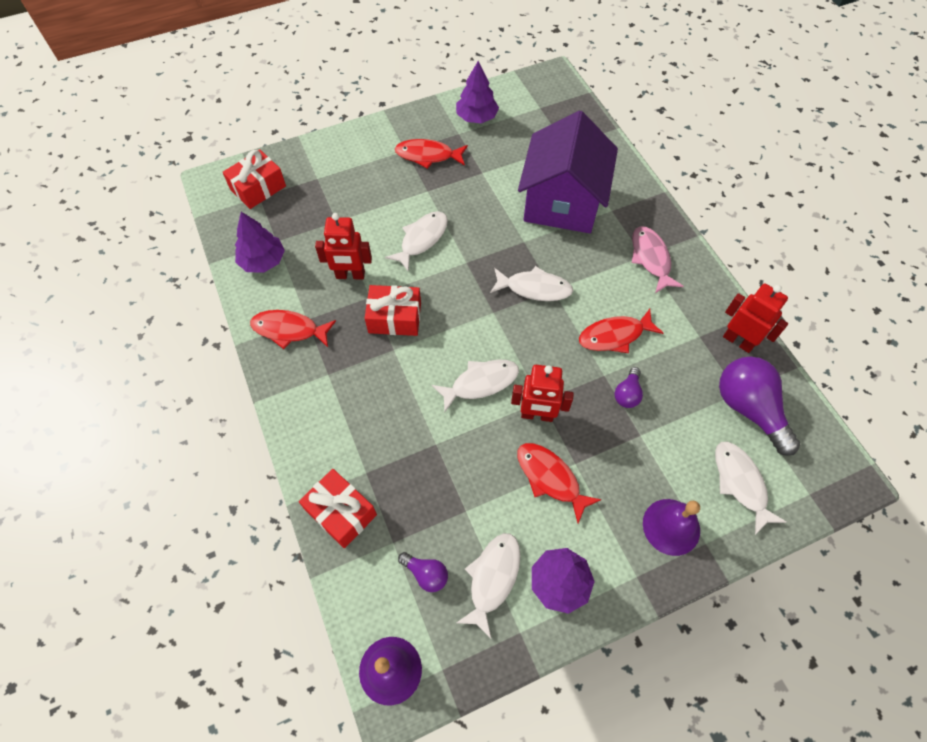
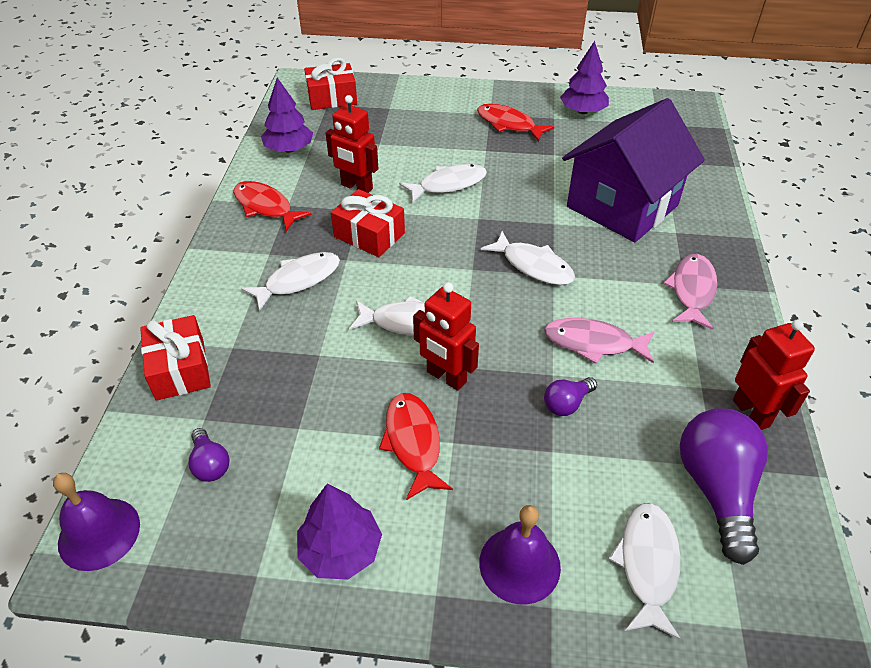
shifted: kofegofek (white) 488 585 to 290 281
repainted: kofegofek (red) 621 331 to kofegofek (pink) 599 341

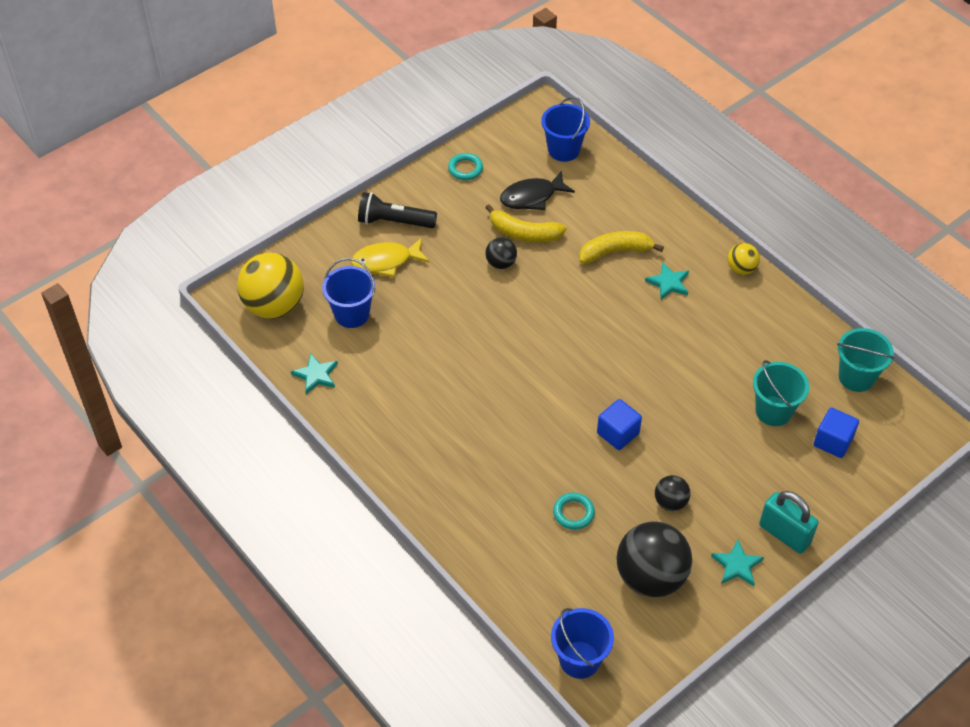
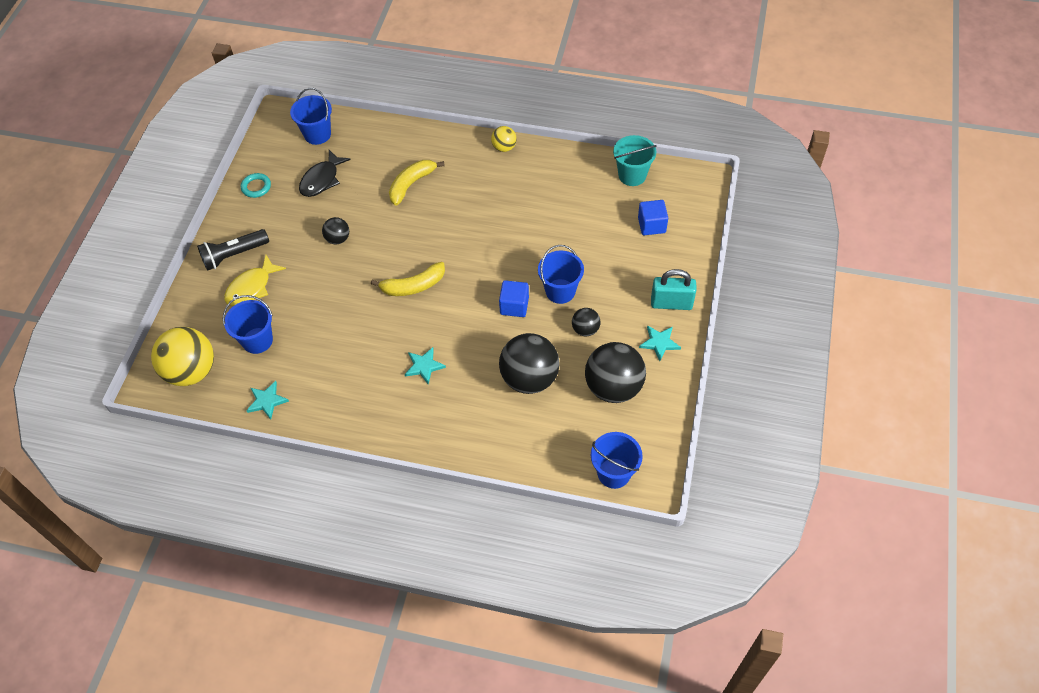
gone: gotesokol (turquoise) 781 393
new: gotesokol (blue) 561 274
shifted: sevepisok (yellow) 525 223 to 408 279; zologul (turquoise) 667 281 to 425 365
swapped: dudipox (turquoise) 574 511 to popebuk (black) 529 363

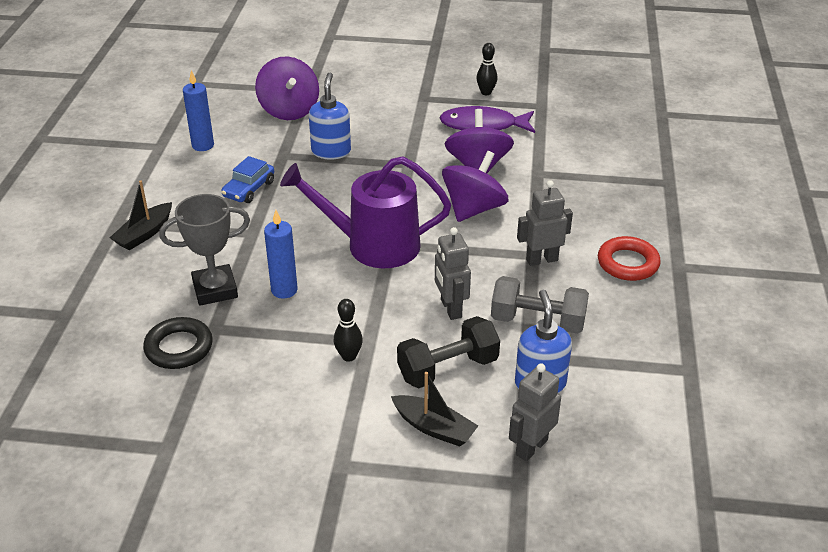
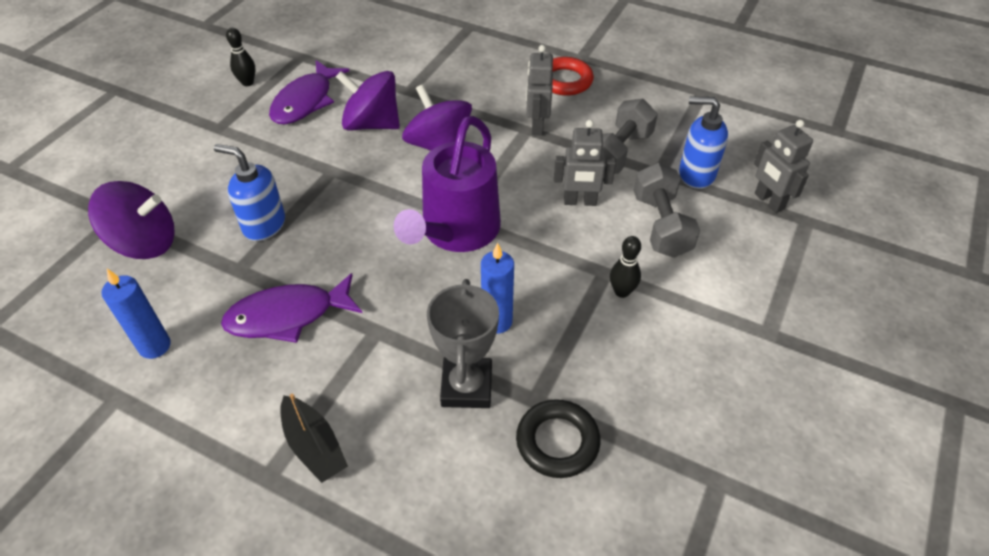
gone: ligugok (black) 434 409
swapped: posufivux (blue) 247 179 to kofegofek (purple) 291 308
repainted: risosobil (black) 448 352 to risosobil (grey) 667 210

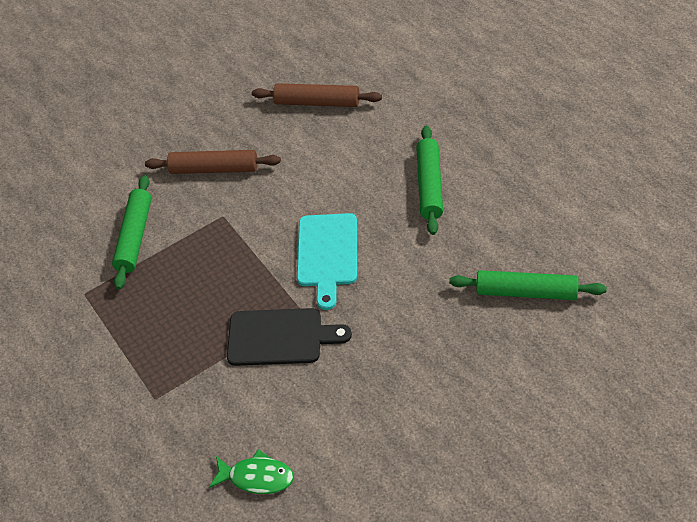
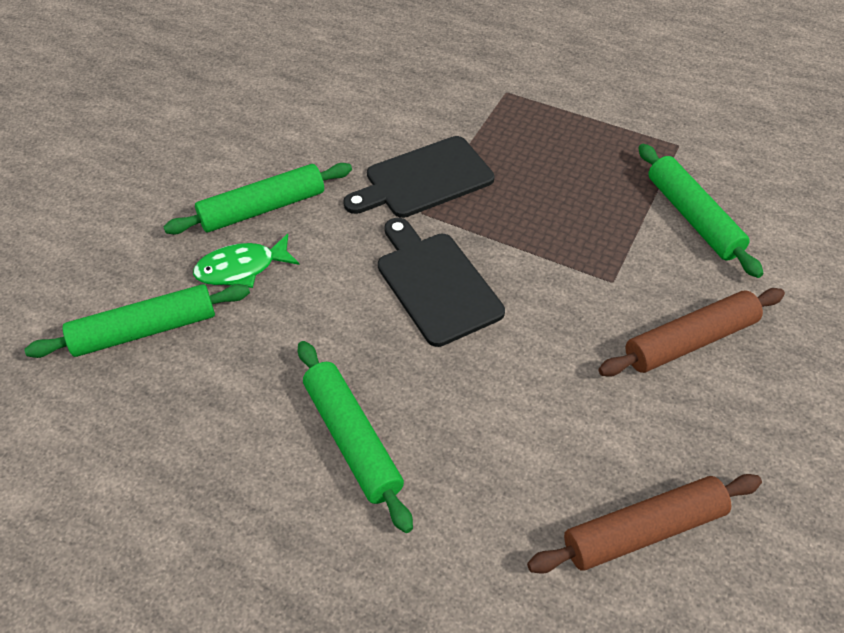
new: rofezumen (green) 258 198
shifted: kofegofek (green) 251 471 to 246 261
repainted: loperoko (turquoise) 327 261 to loperoko (black) 441 282

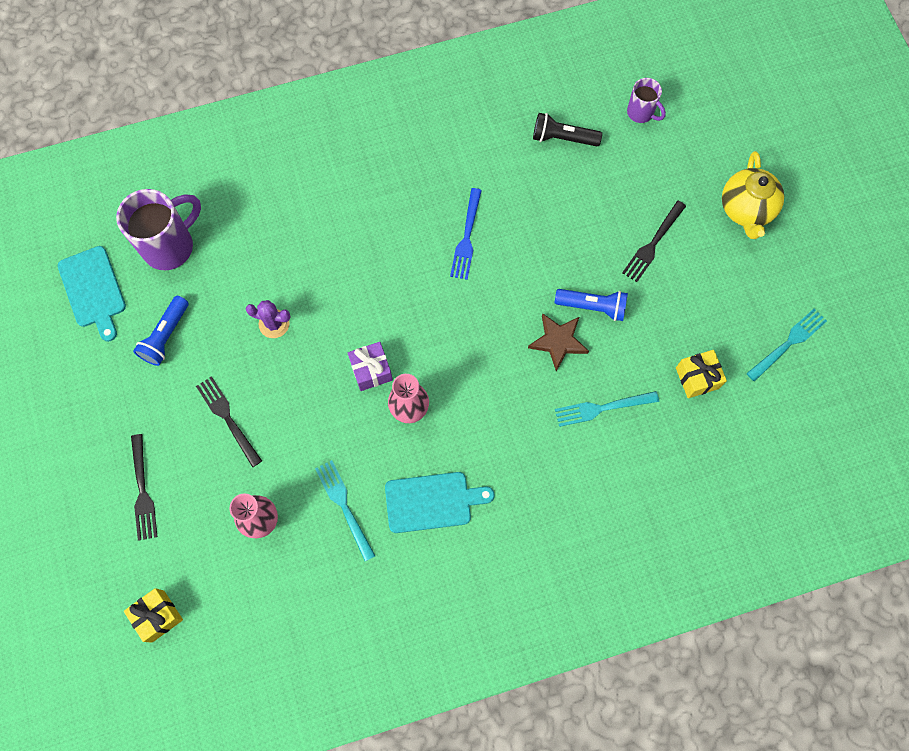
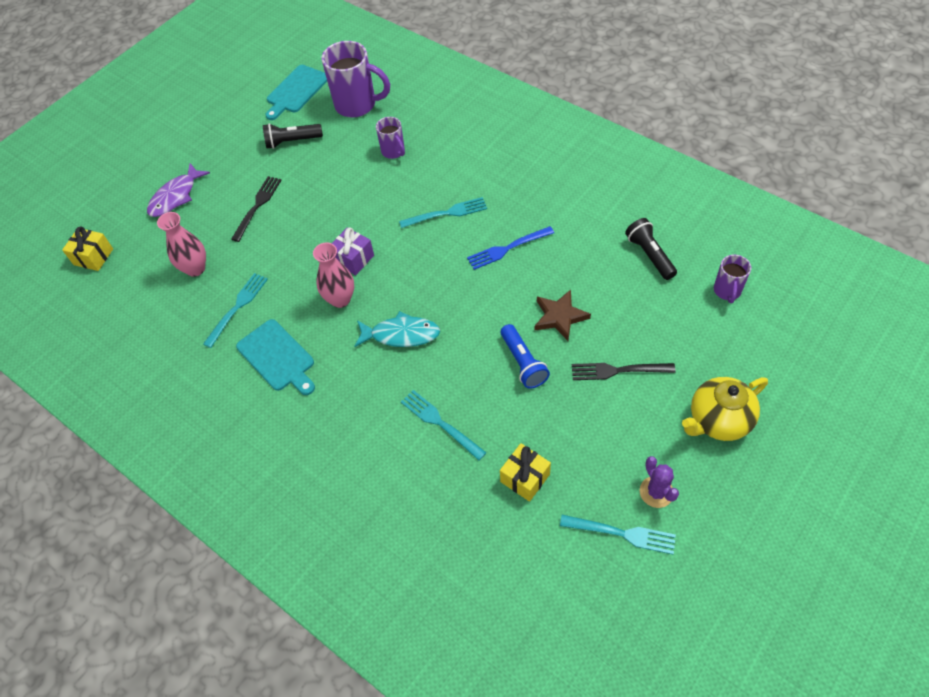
new: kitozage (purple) 390 138; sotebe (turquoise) 443 212; kofegofek (turquoise) 397 329
shifted: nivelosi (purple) 268 319 to 659 482; zologul (brown) 558 342 to 563 315
swapped: sotebe (black) 144 487 to kofegofek (purple) 178 190
repainted: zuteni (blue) 161 331 to zuteni (black) 293 136

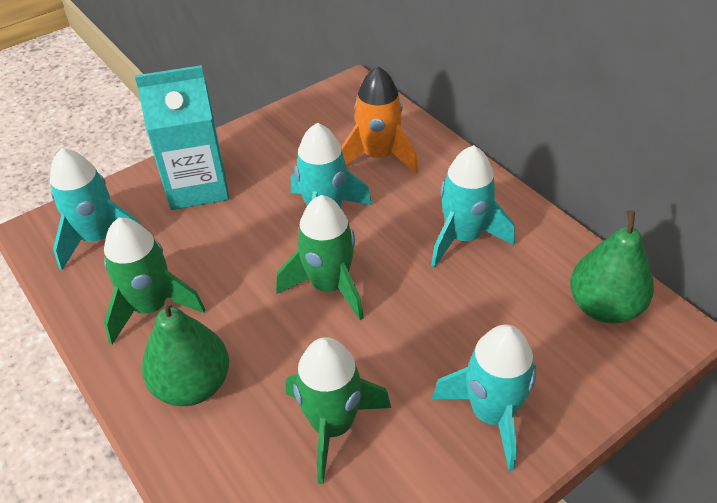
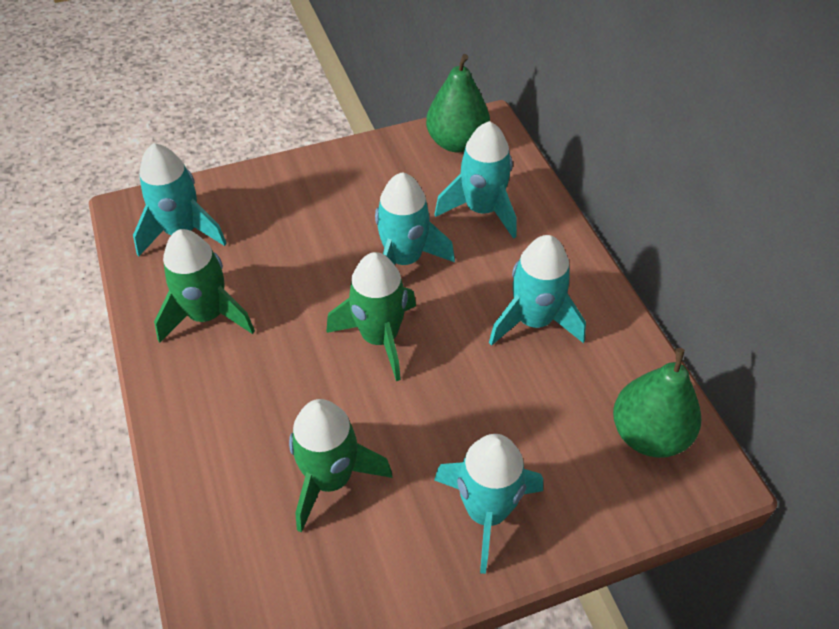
gone: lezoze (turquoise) 182 137
shifted: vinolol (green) 185 352 to 458 103
repainted: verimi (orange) 379 120 to verimi (turquoise) 475 180

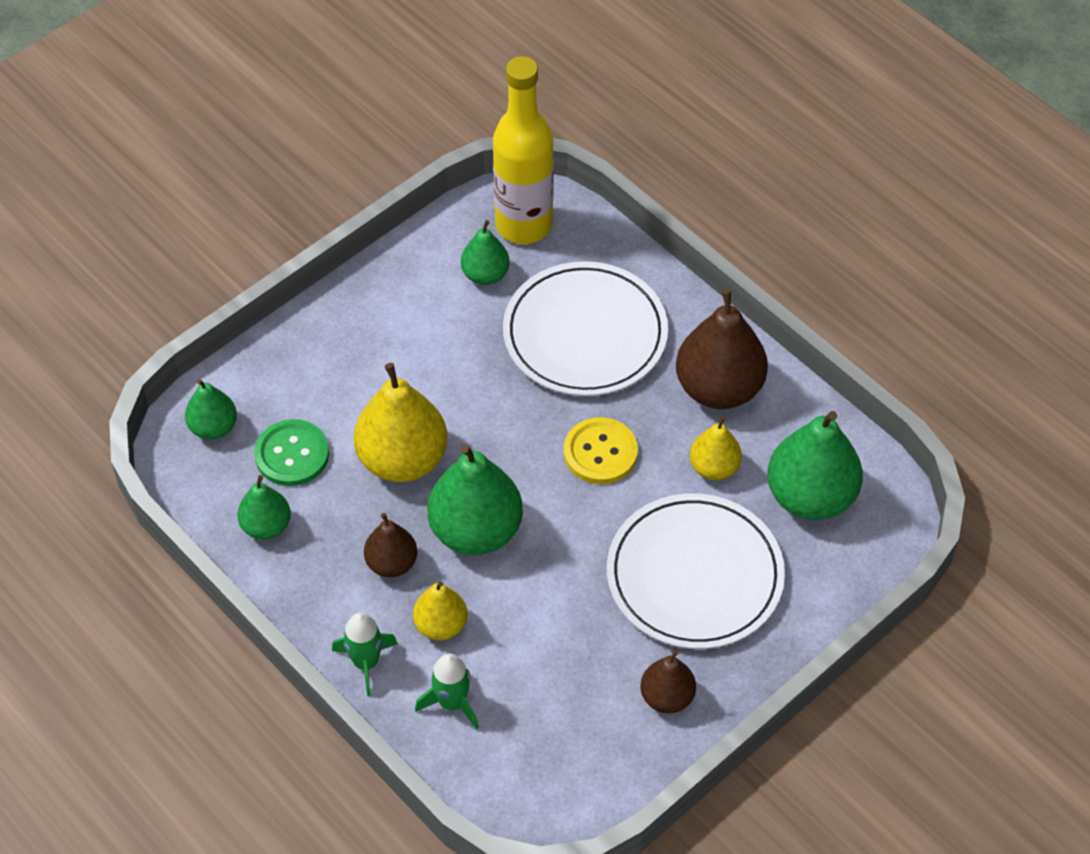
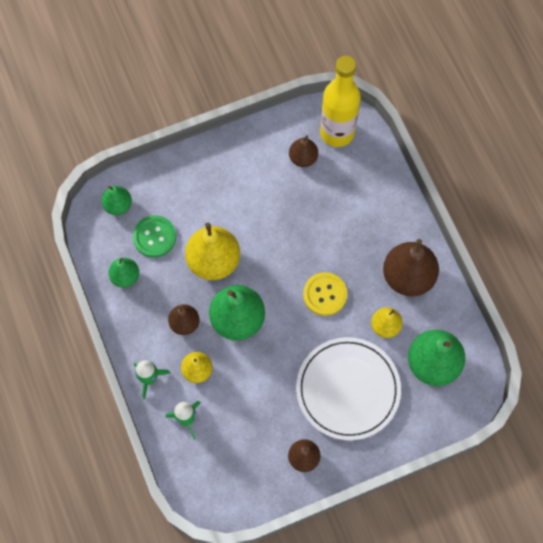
gone: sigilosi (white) 585 328
repainted: vinolol (green) 485 252 to vinolol (brown) 303 151

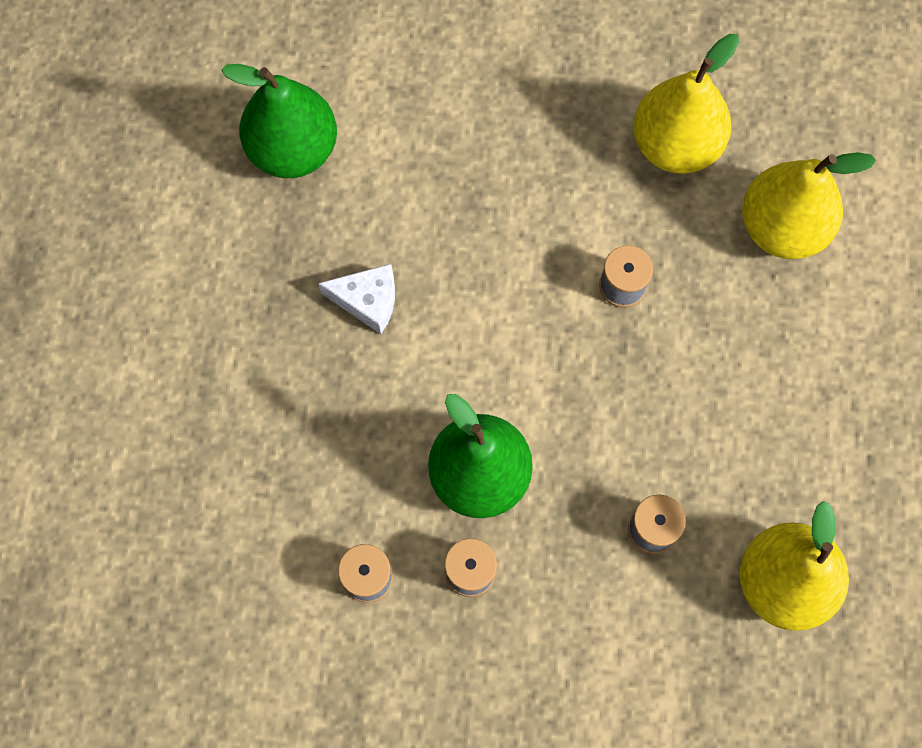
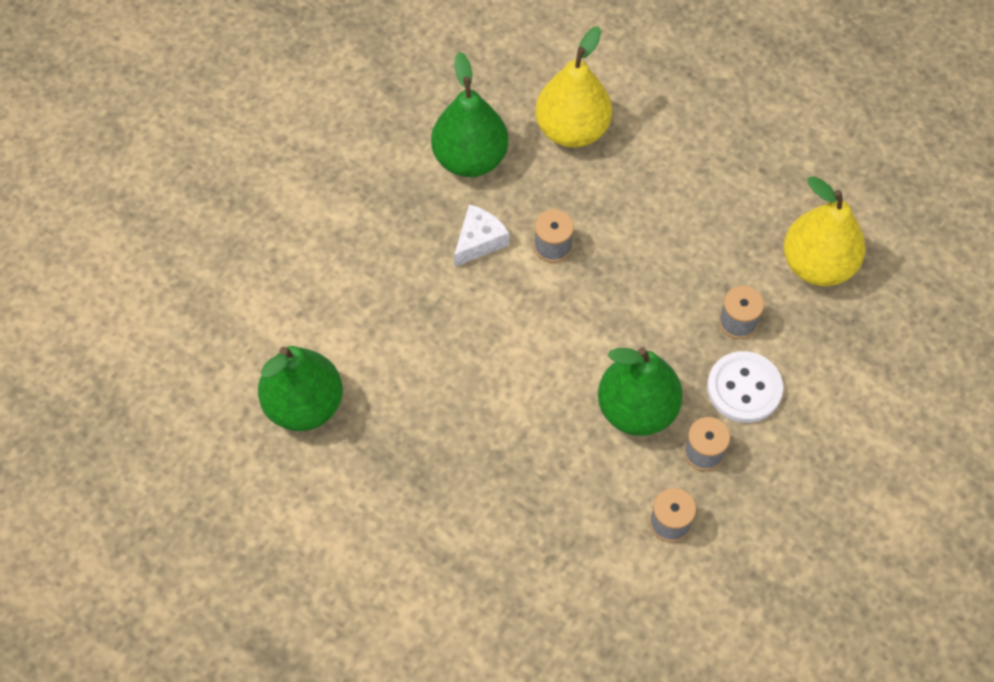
new: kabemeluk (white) 745 387
shifted: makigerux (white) 356 299 to 481 235
repainted: vinolol (yellow) 686 104 to vinolol (green) 469 114

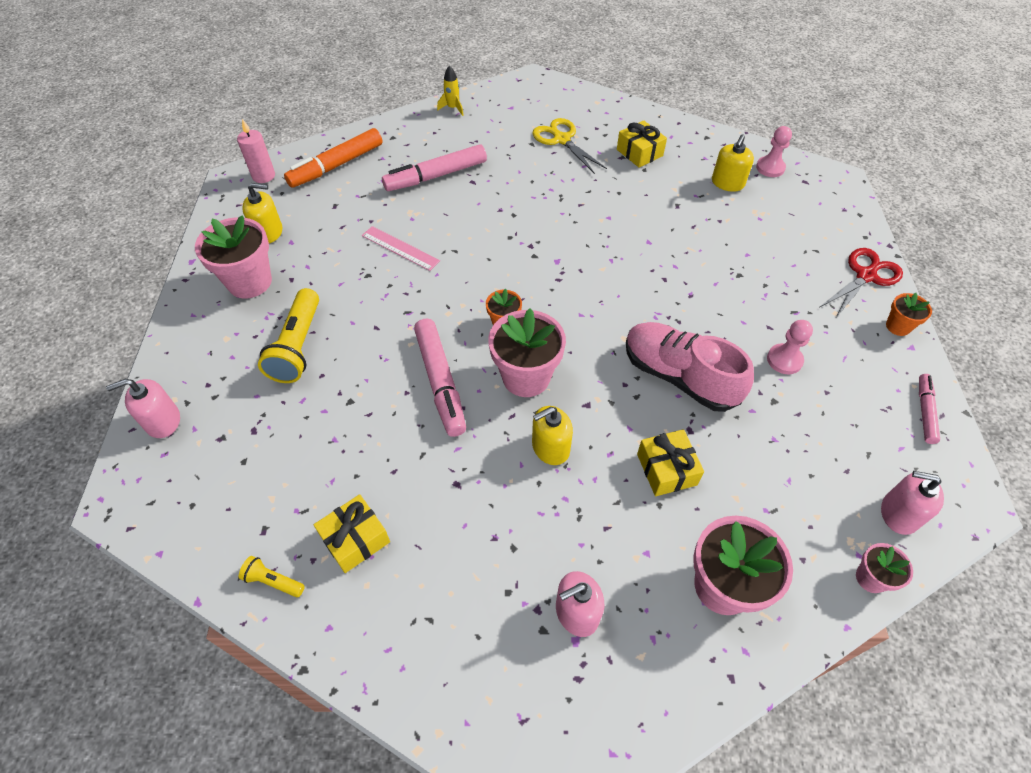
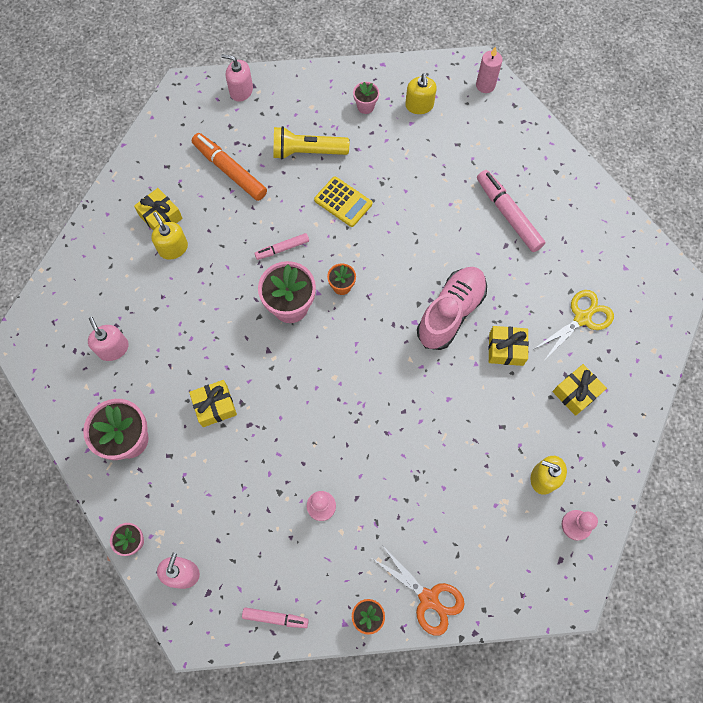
gone: verimi (yellow) 450 90; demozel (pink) 401 248; zuteni (yellow) 272 576
new: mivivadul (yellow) 343 201; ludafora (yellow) 508 346
shifted: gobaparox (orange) 333 158 to 229 167; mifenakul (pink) 690 367 to 452 308; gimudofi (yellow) 552 435 to 169 236
repainted: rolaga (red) 861 282 to rolaga (orange) 417 590
rotated: gimudofi (pink) 143 408 = 237 78 45 degrees counterclockwise
scaled: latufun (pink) 233 256 = 366 98 x0.52; gobaparox (pink) 440 378 = 281 246 x0.56

